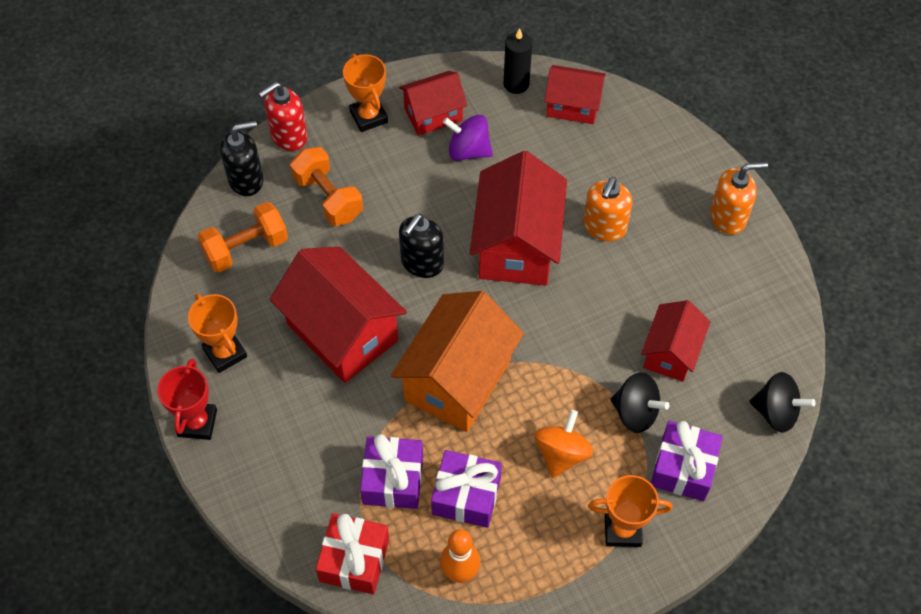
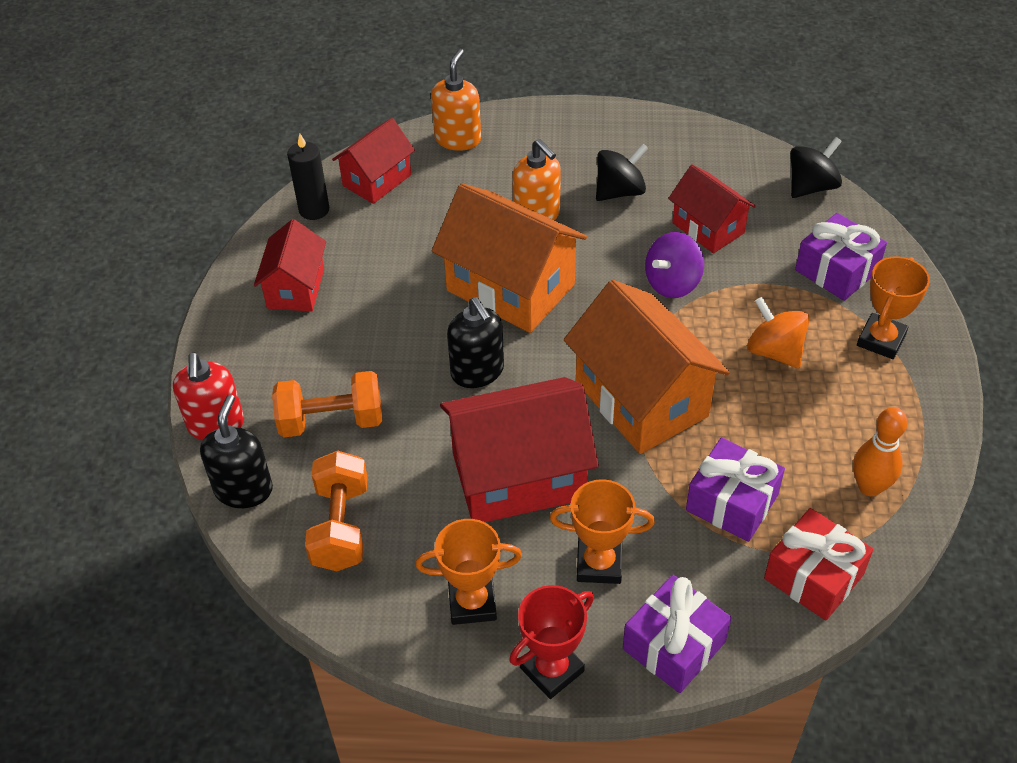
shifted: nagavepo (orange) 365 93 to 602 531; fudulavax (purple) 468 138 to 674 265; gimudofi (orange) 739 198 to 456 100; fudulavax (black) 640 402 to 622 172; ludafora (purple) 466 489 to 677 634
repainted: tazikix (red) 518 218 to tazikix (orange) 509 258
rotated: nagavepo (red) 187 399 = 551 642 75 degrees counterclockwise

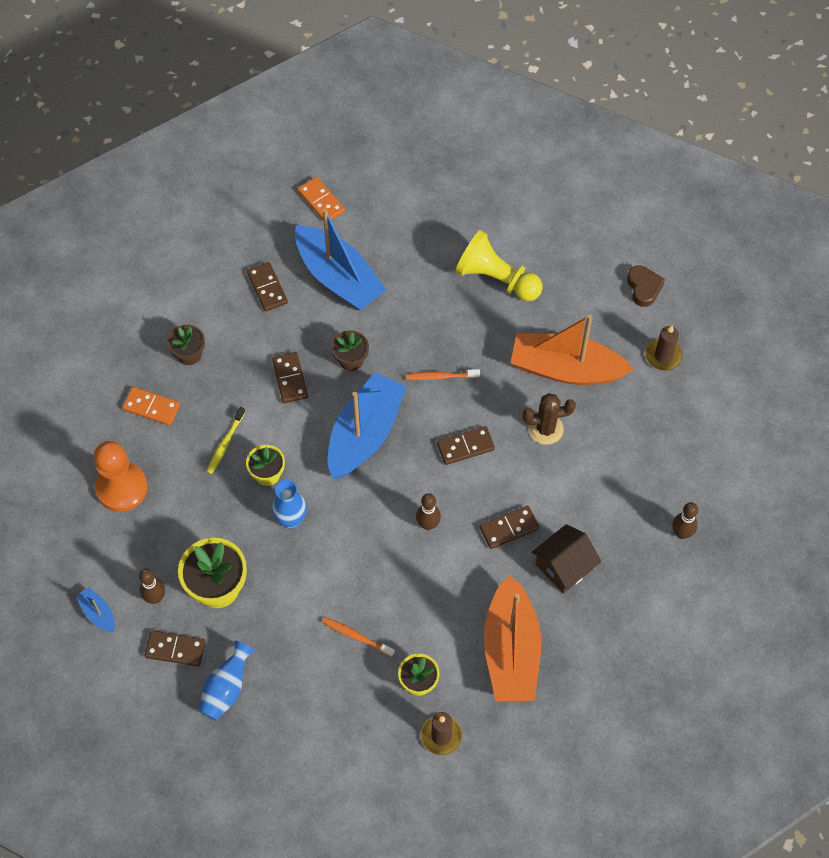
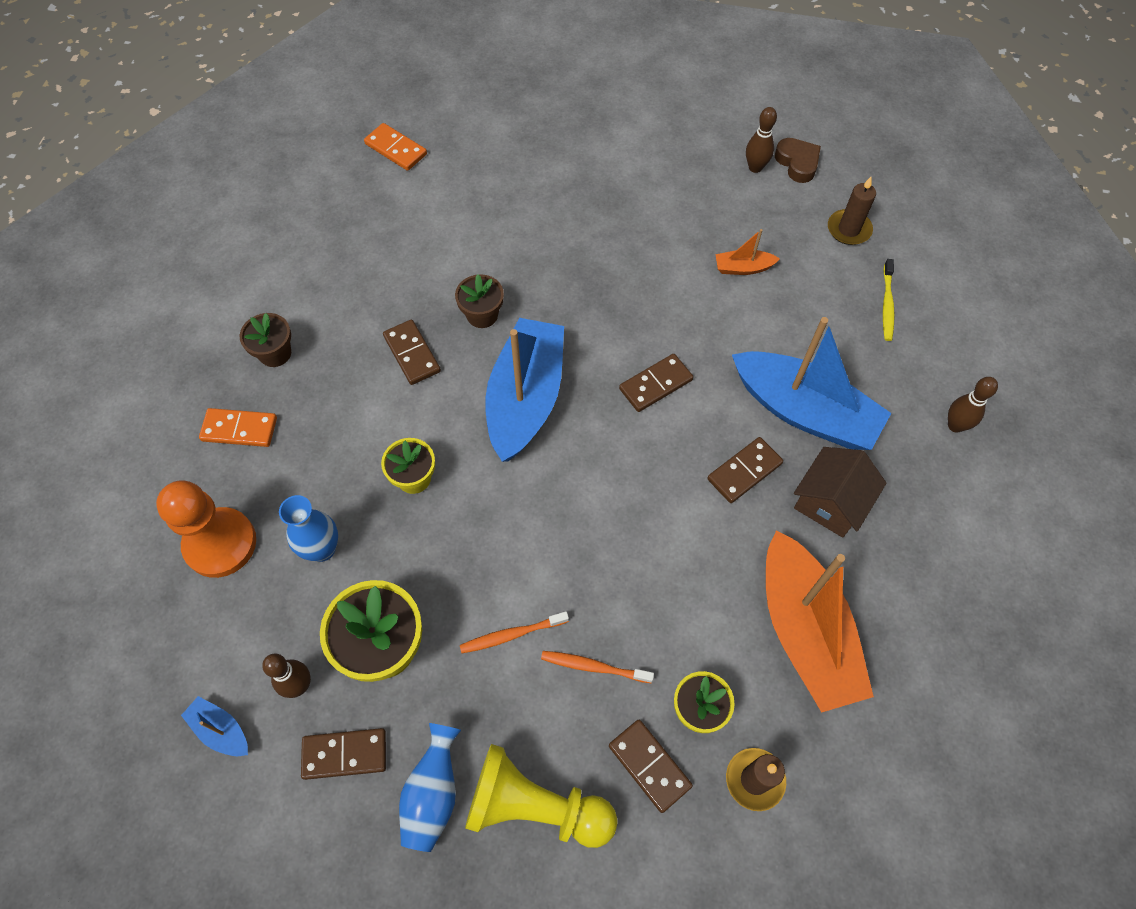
gone: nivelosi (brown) 549 419
shifted: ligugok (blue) 341 259 to 811 383; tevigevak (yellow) 498 265 to 541 796; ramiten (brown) 267 287 to 651 766; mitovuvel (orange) 442 374 to 514 632; mitovuvel (yellow) 225 440 to 889 300; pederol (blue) 289 504 to 308 528; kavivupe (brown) 428 511 to 761 140
scaled: ligugok (orange) 572 350 = 747 252 x0.43

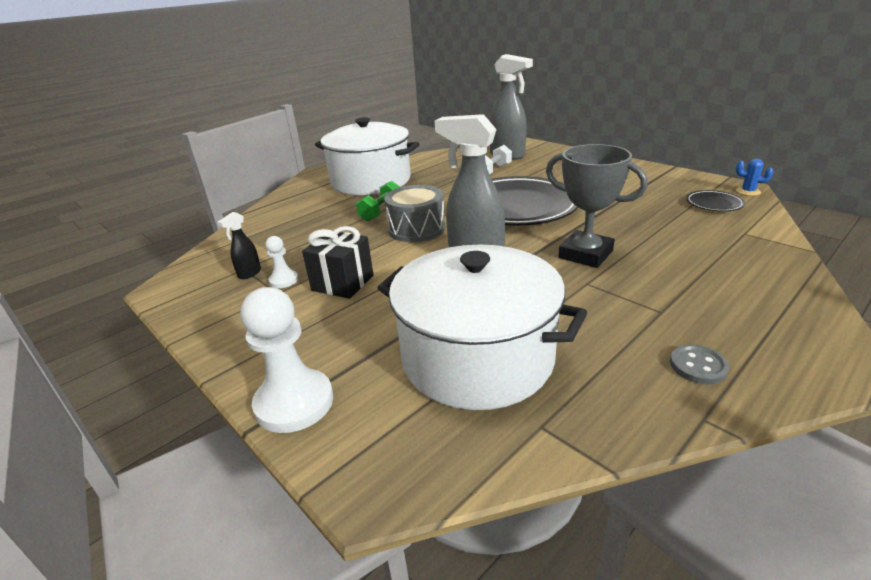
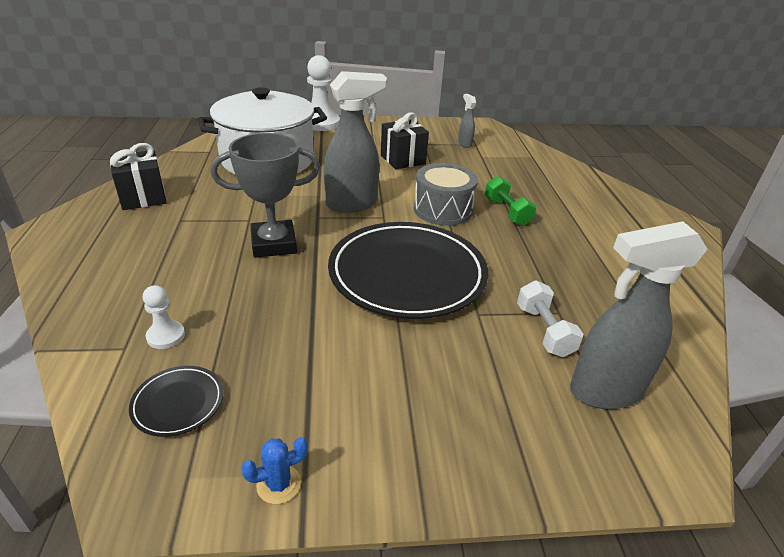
gone: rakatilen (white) 367 156
shifted: nivelosi (blue) 755 177 to 274 470; tevigevak (white) 281 262 to 164 317
swapped: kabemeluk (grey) 699 364 to ludafora (black) 138 176
repainted: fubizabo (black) 239 245 to fubizabo (grey) 467 121

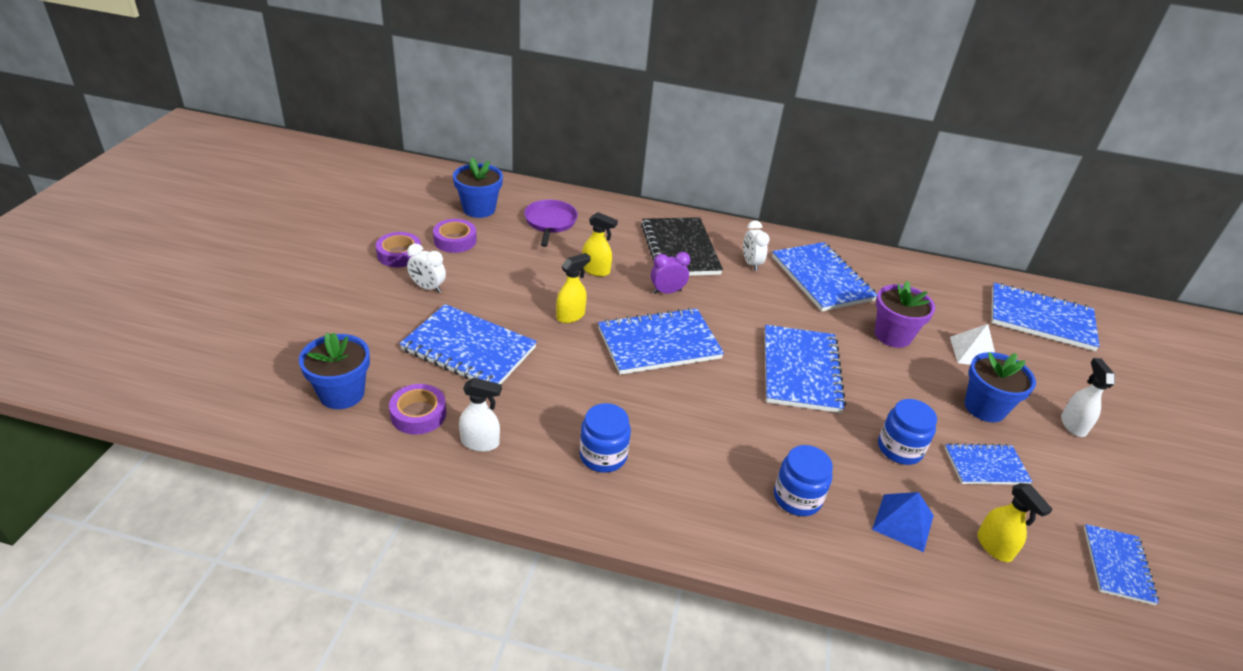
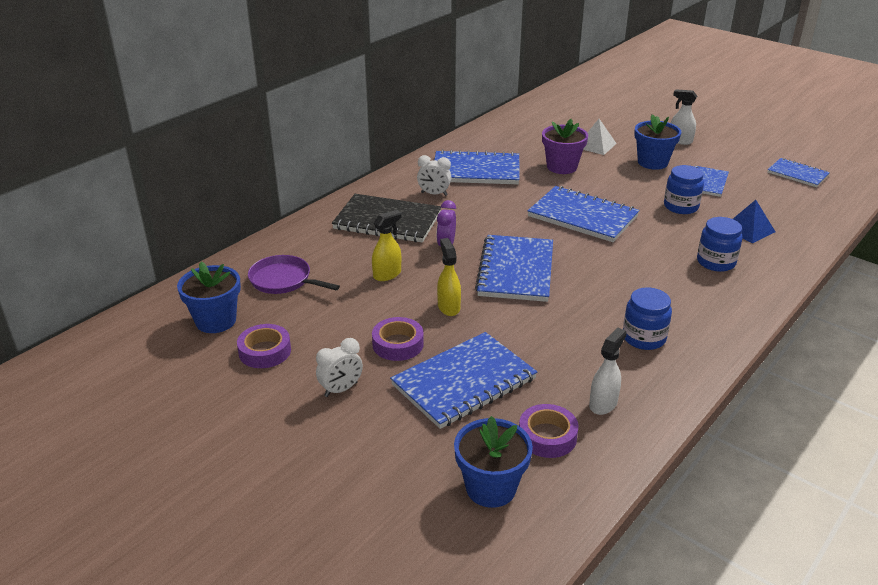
gone: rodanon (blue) 1046 317; fubizabo (yellow) 1015 522
shifted: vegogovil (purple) 398 249 to 398 339

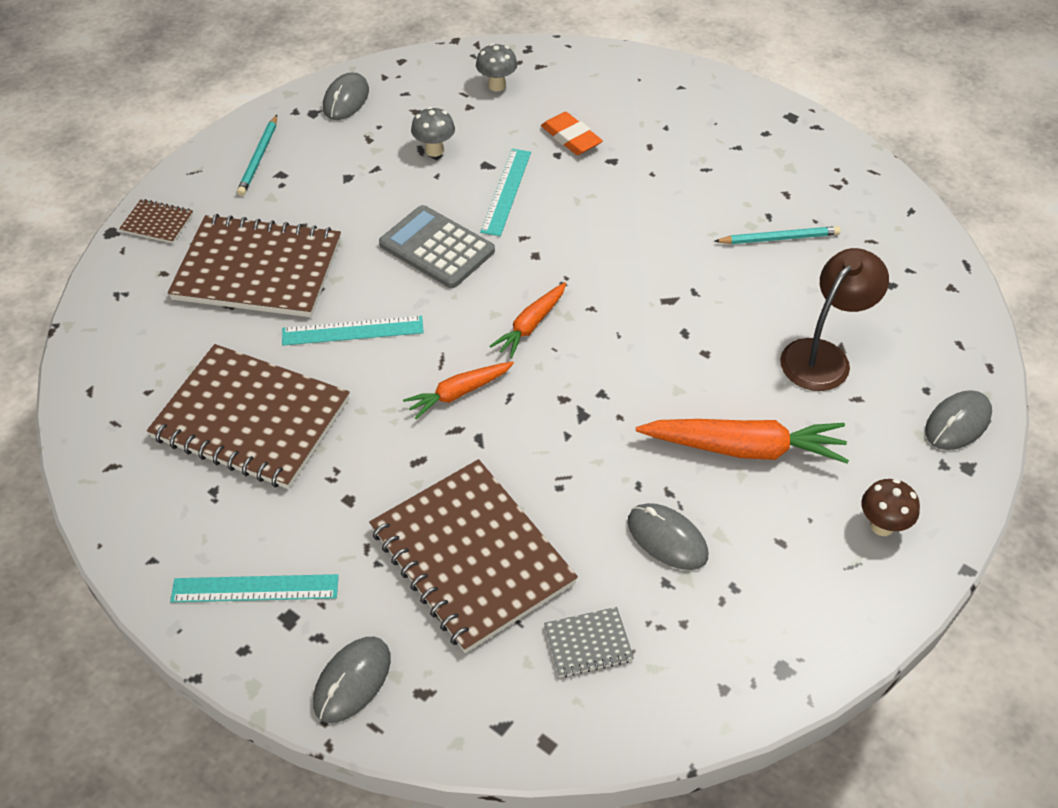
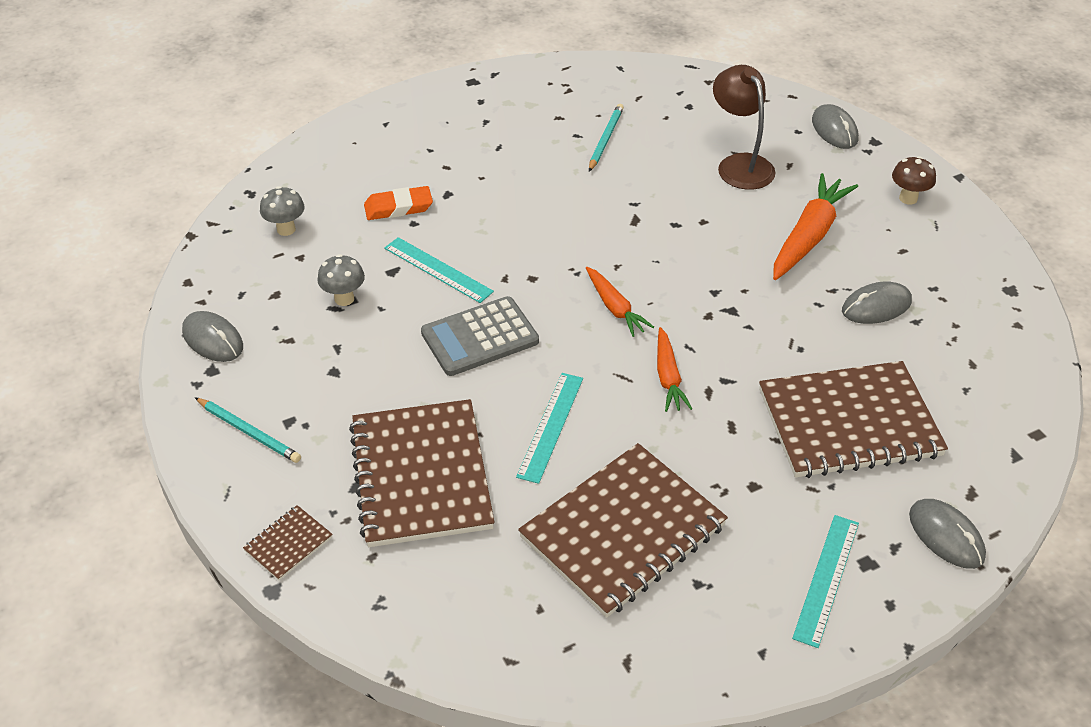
gone: rodanon (grey) 589 642
rotated: rodanon (brown) 254 265 = 422 473 45 degrees counterclockwise

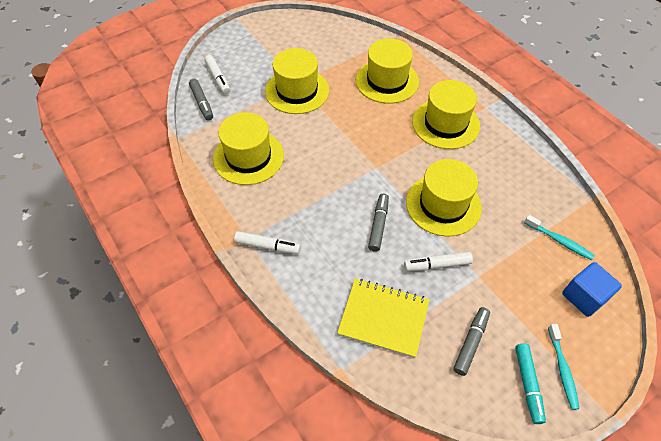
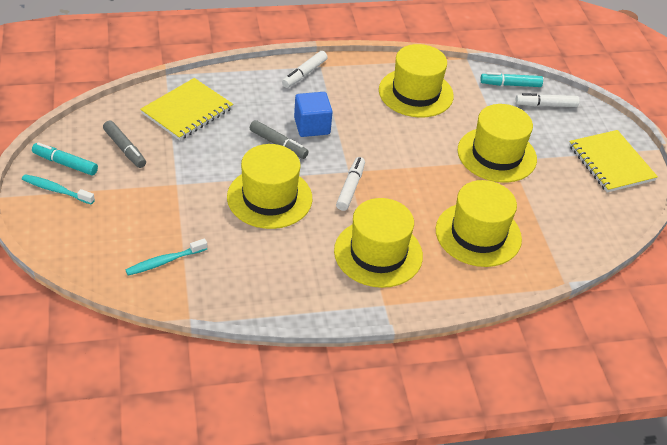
new: rodanon (yellow) 613 161
shifted: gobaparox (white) 438 261 to 350 184; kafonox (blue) 592 289 to 313 114
repainted: gobaparox (grey) 201 99 to gobaparox (turquoise) 511 79

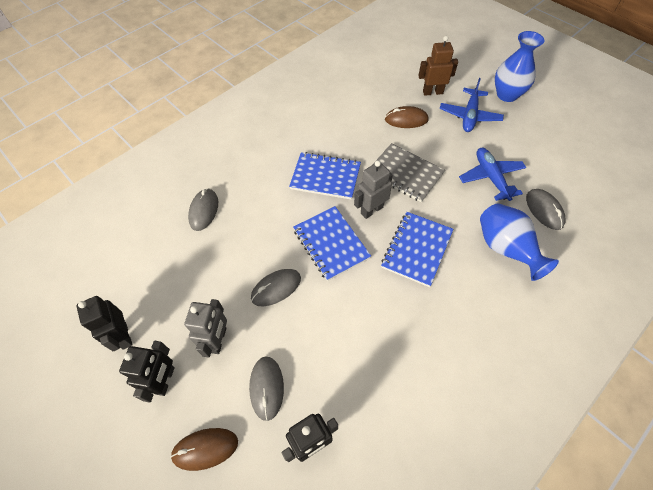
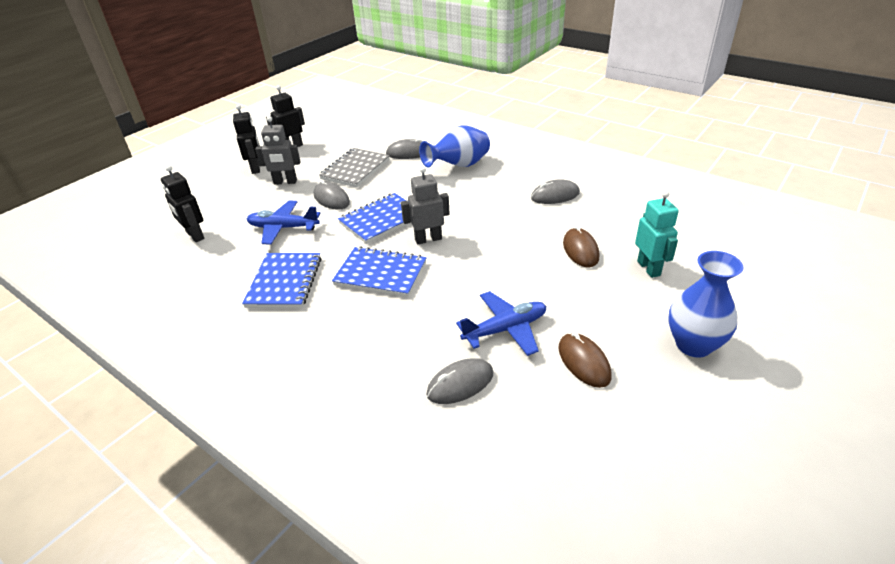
shifted: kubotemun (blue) 472 105 to 284 223; rodanon (grey) 409 172 to 354 167; rodanon (blue) 325 176 to 281 280; pederol (blue) 519 242 to 454 146; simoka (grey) 266 388 to 555 191; simoka (brown) 204 449 to 585 360
repainted: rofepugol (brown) 438 66 to rofepugol (turquoise) 657 234
rotated: rofepugol (grey) 373 190 = 425 205 60 degrees counterclockwise; rofepugol (black) 147 372 = 246 139 105 degrees counterclockwise

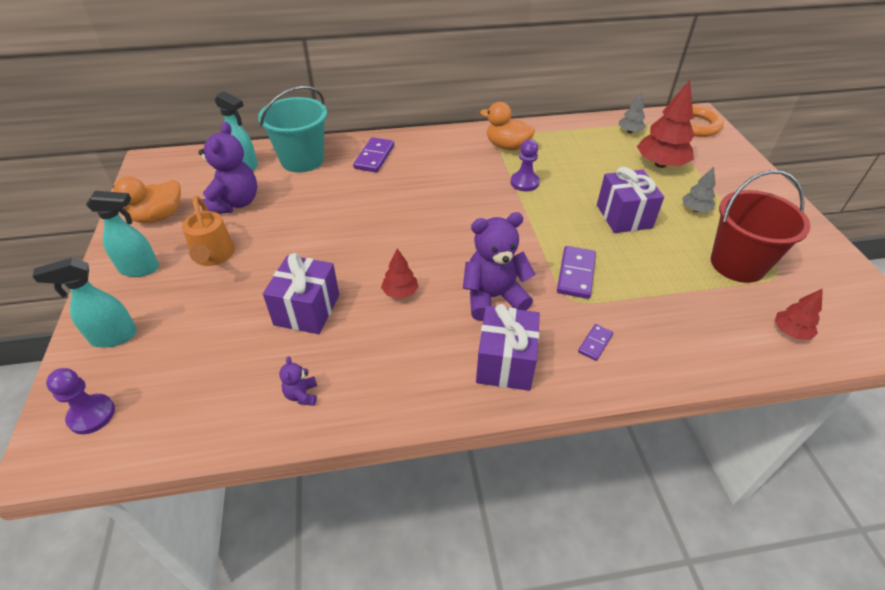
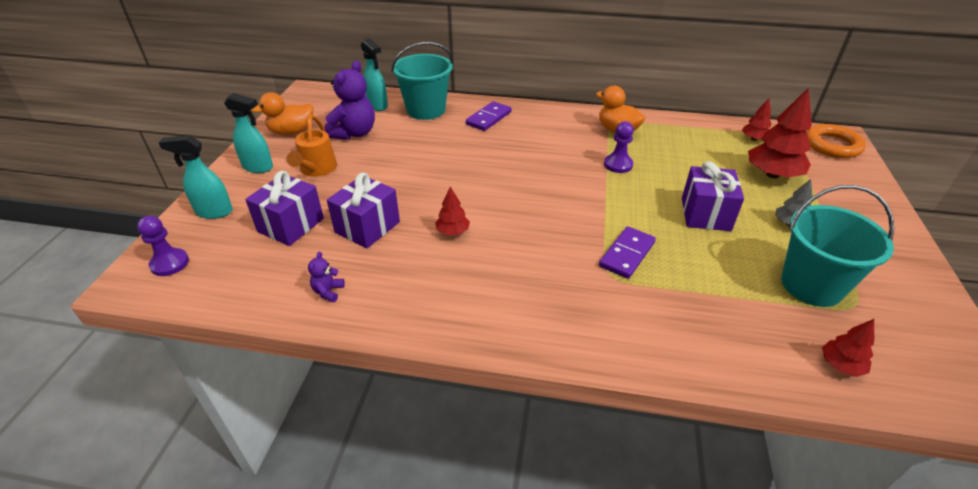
gone: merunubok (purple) 499 266; ramiten (purple) 595 342
shifted: ludafora (purple) 508 347 to 284 208
repainted: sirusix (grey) 632 112 to sirusix (red) 757 120; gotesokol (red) 761 226 to gotesokol (turquoise) 837 246

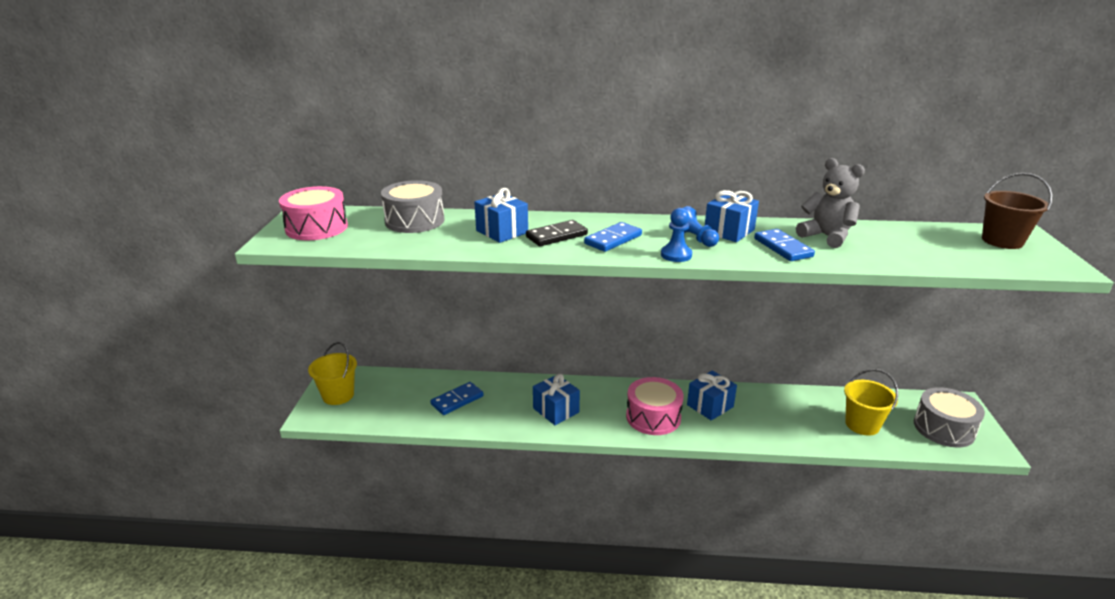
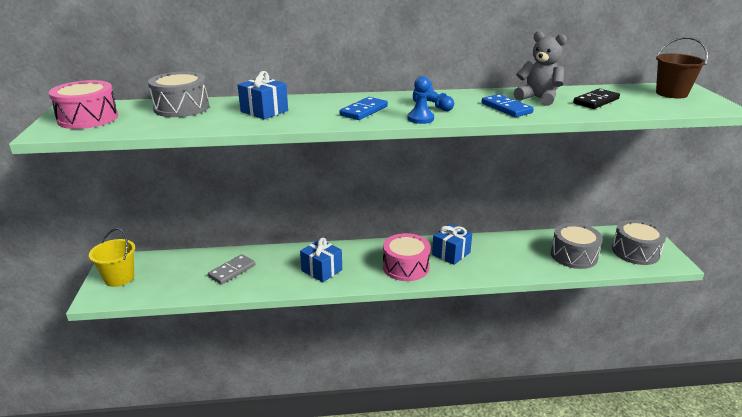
gone: ludafora (blue) 732 216
shifted: ramiten (black) 557 233 to 596 98
swapped: gotesokol (yellow) 871 402 to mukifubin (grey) 577 246
repainted: ramiten (blue) 457 398 to ramiten (grey) 231 269

